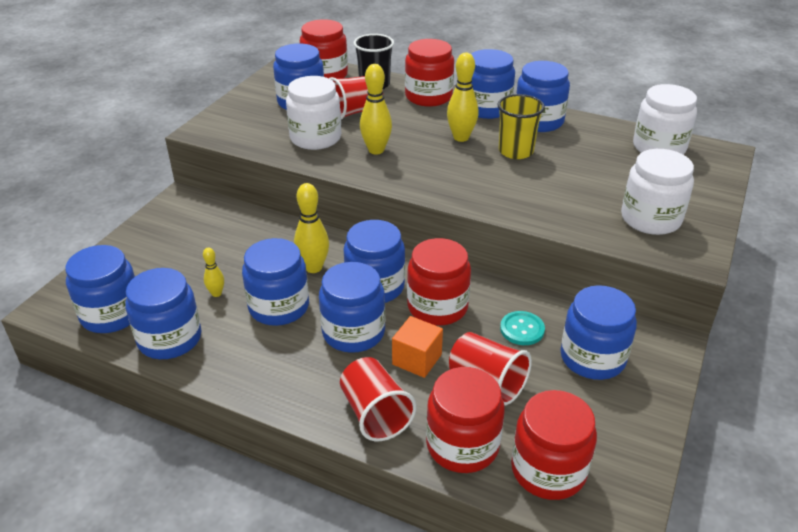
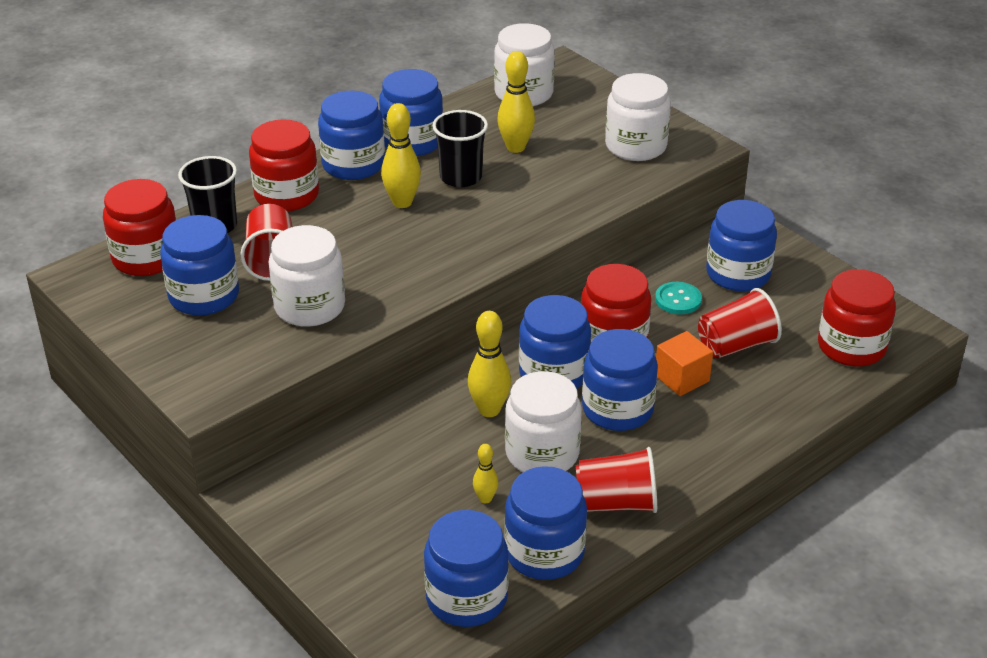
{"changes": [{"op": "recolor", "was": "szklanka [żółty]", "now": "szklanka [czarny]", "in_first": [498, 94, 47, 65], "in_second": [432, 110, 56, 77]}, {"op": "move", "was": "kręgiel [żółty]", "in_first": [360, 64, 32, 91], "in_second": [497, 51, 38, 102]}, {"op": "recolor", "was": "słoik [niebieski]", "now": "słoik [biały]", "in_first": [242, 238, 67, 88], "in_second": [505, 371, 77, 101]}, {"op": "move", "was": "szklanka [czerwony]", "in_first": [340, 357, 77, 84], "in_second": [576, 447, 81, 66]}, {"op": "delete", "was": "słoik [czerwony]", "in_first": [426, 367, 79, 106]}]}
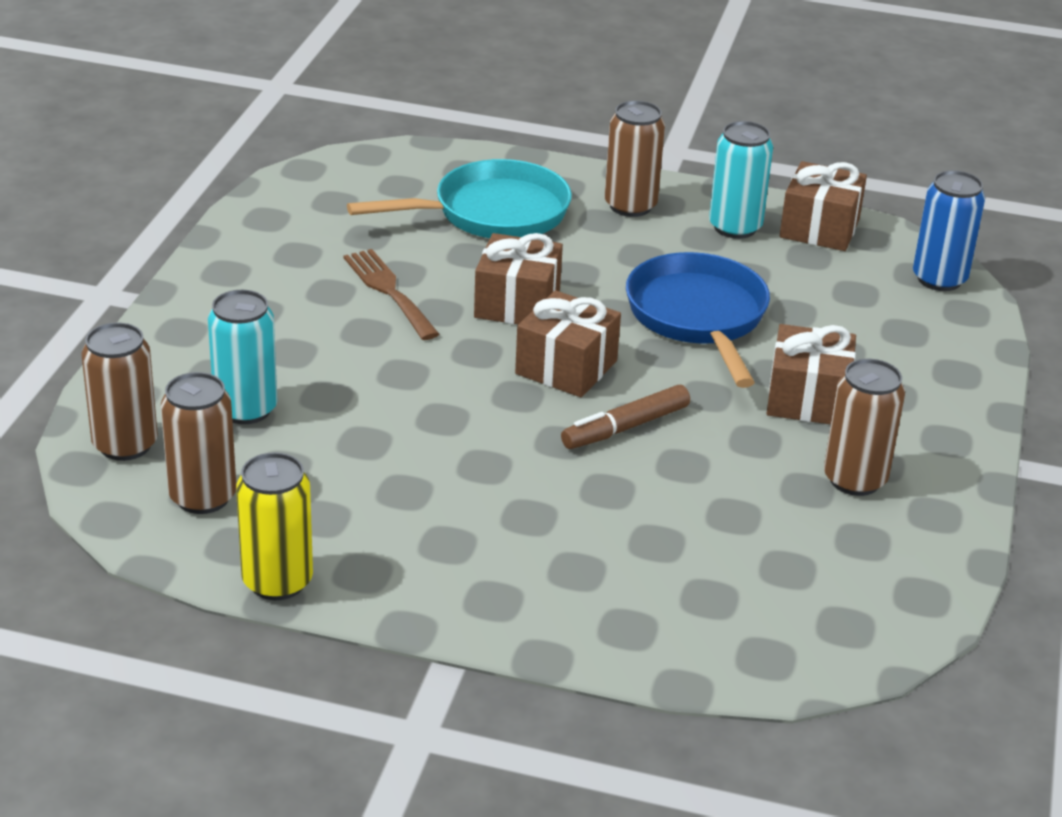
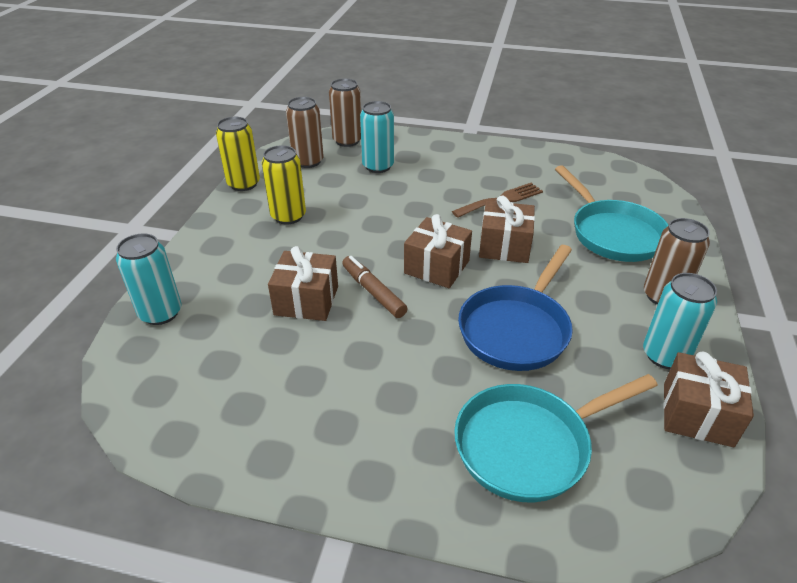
{"changes": [{"op": "insert", "now": "puszka [turkusowy]", "in_second": [116, 233, 66, 92]}, {"op": "insert", "now": "puszka [żółty]", "in_second": [262, 145, 44, 80]}, {"op": "move", "was": "prezent [brązowy]", "in_first": [766, 324, 90, 100], "in_second": [268, 246, 70, 75]}, {"op": "insert", "now": "patelnia [turkusowy]", "in_second": [454, 374, 204, 128]}, {"op": "rotate", "was": "patelnia [niebieski]", "in_first": [626, 252, 144, 136], "in_second": [458, 245, 115, 126], "clockwise": 135}, {"op": "delete", "was": "puszka [brązowy]", "in_first": [824, 359, 81, 137]}, {"op": "delete", "was": "puszka [niebieski]", "in_first": [913, 170, 72, 121]}]}
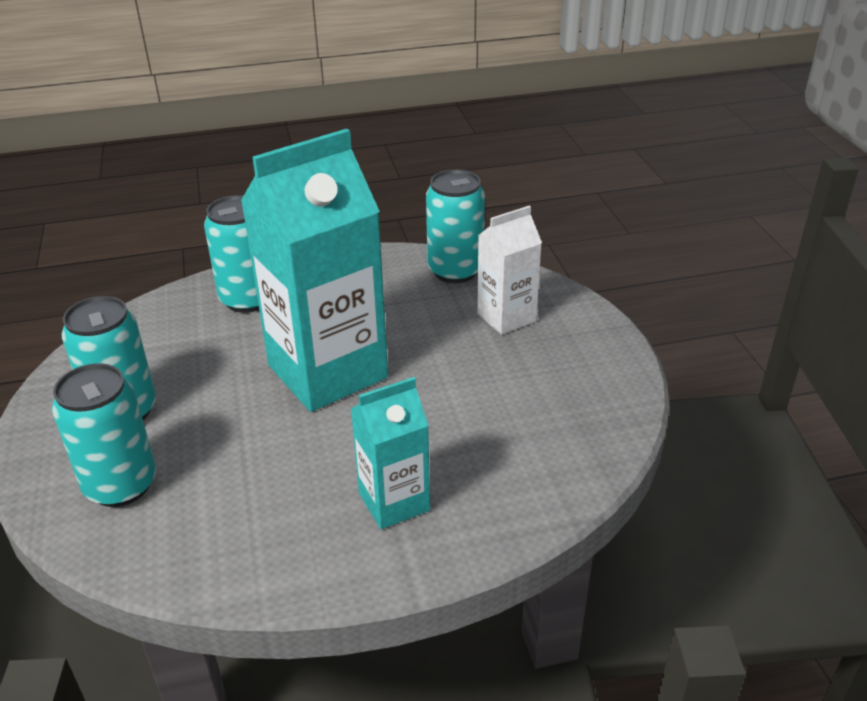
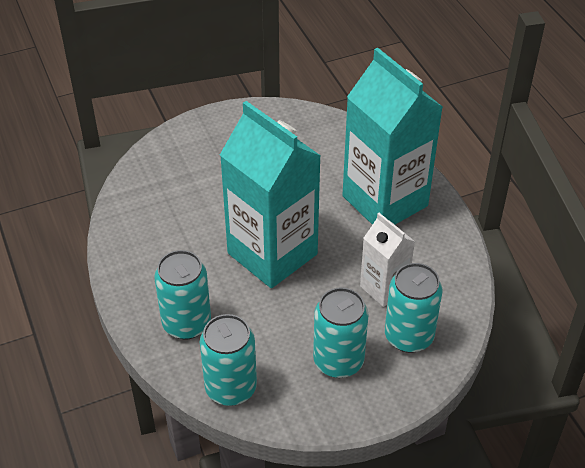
{"changes": [{"op": "move", "was": "puszka [turkusowy]", "in_first": [426, 169, 59, 114], "in_second": [200, 314, 57, 92]}, {"op": "resize", "was": "karton mleka [turkusowy]", "in_first": [351, 377, 79, 152], "in_second": [342, 48, 101, 177], "ratio": 1.92}, {"op": "move", "was": "karton mleka [biały]", "in_first": [477, 205, 65, 130], "in_second": [360, 213, 55, 94]}]}
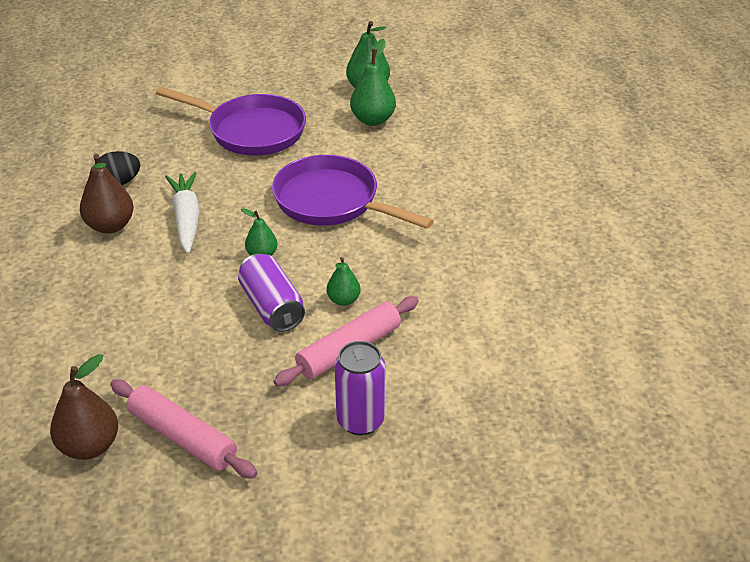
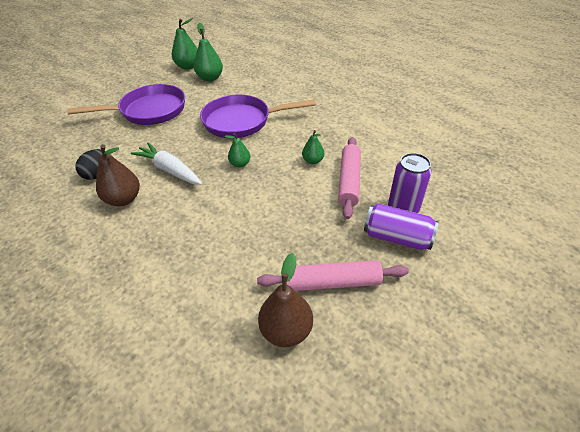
{"changes": [{"op": "move", "was": "puszka [fioletowy]", "in_first": [238, 253, 67, 79], "in_second": [364, 203, 75, 47]}]}
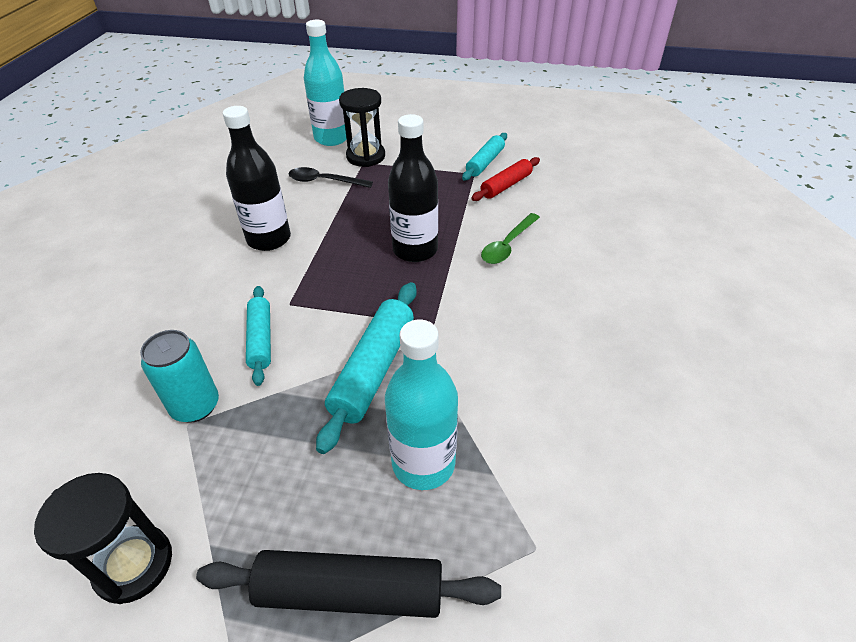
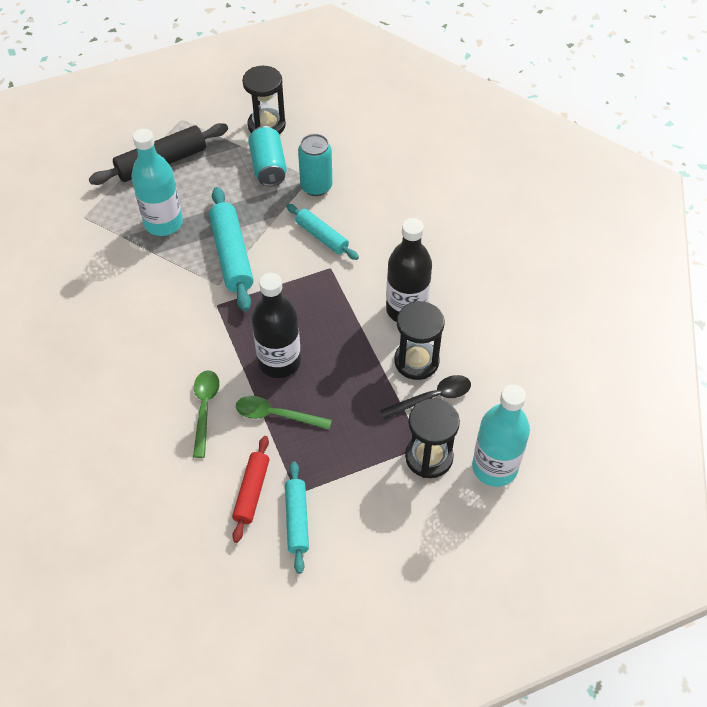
{"changes": [{"op": "insert", "now": "łyżka [zielony]", "in_second": [236, 396, 96, 34]}, {"op": "insert", "now": "puszka [turkusowy]", "in_second": [248, 126, 39, 61]}, {"op": "insert", "now": "klepsydra [czarny]", "in_second": [394, 301, 50, 79]}]}
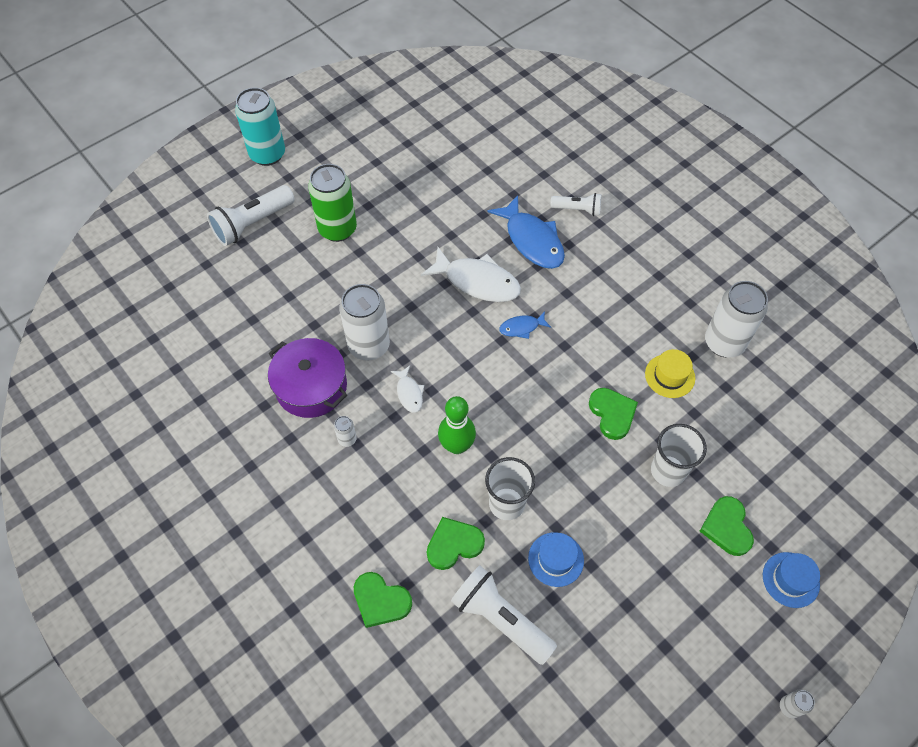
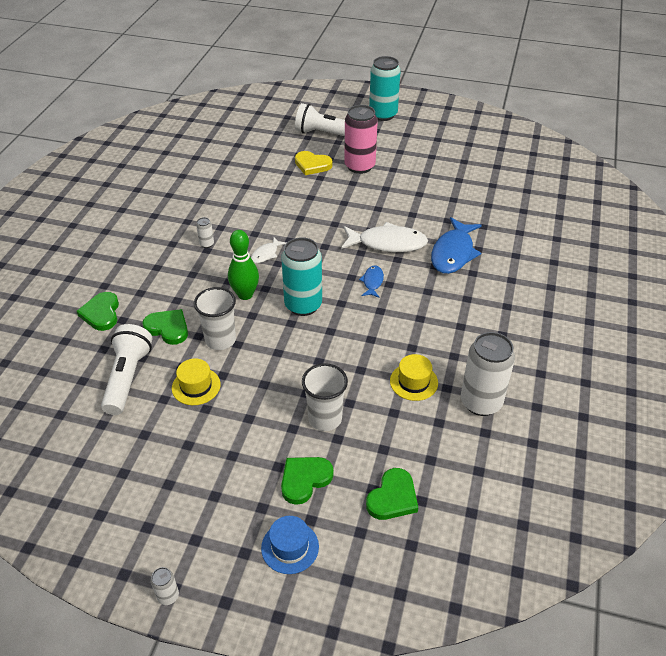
{"changes": [{"op": "recolor", "was": "kapelusz [niebieski]", "now": "kapelusz [żółty]", "in_first": [528, 532, 56, 55], "in_second": [172, 358, 49, 47]}, {"op": "insert", "now": "puszka [turkusowy]", "in_second": [281, 237, 41, 79]}, {"op": "insert", "now": "serce [żółty]", "in_second": [295, 151, 38, 24]}, {"op": "rotate", "was": "ryba [biały]", "in_first": [421, 247, 100, 55], "in_second": [341, 222, 87, 30], "clockwise": -75}, {"op": "recolor", "was": "puszka [zielony]", "now": "puszka [różowy]", "in_first": [308, 164, 49, 78], "in_second": [344, 105, 34, 69]}, {"op": "rotate", "was": "ryba [niebieski]", "in_first": [499, 311, 52, 28], "in_second": [359, 265, 25, 33], "clockwise": 60}, {"op": "move", "was": "serce [zielony]", "in_first": [589, 388, 49, 52], "in_second": [366, 468, 52, 52]}, {"op": "delete", "was": "garnek [fioletowy]", "in_first": [268, 338, 79, 80]}, {"op": "delete", "was": "puszka [biały]", "in_first": [339, 284, 51, 77]}, {"op": "delete", "was": "latarka [biały]", "in_first": [550, 193, 51, 23]}]}
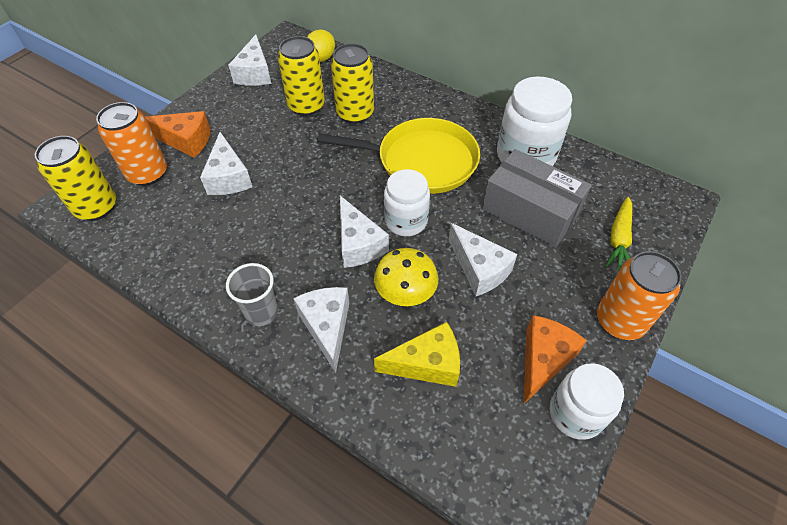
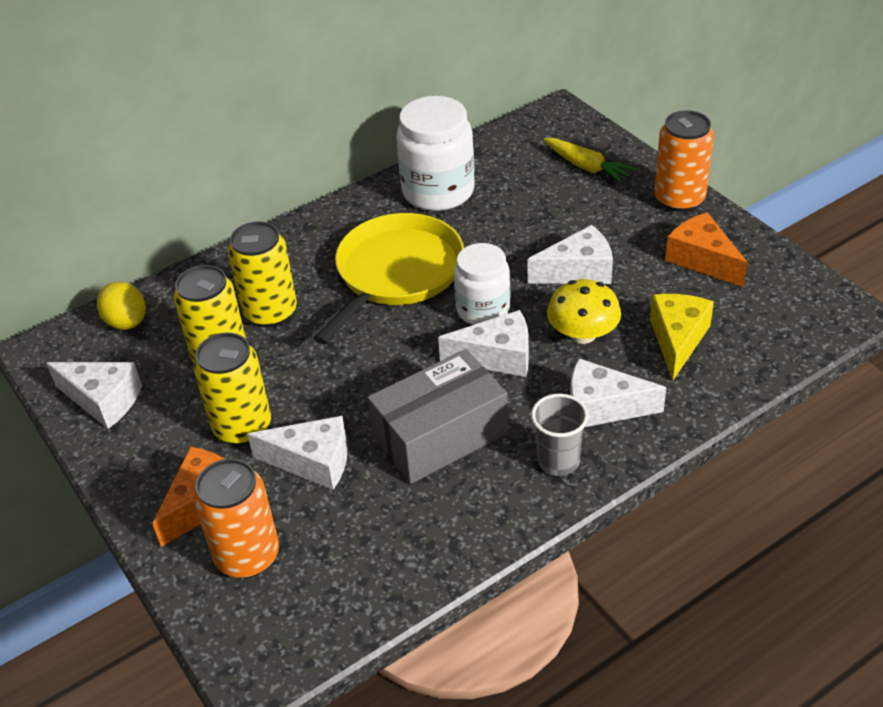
{"changes": [{"op": "move", "was": "puszka [żółty]", "in_first": [35, 136, 81, 85], "in_second": [194, 333, 77, 112]}, {"op": "move", "was": "pudełko [szary]", "in_first": [482, 149, 110, 99], "in_second": [367, 349, 141, 135]}, {"op": "delete", "was": "słoik [biały]", "in_first": [550, 363, 74, 77]}]}
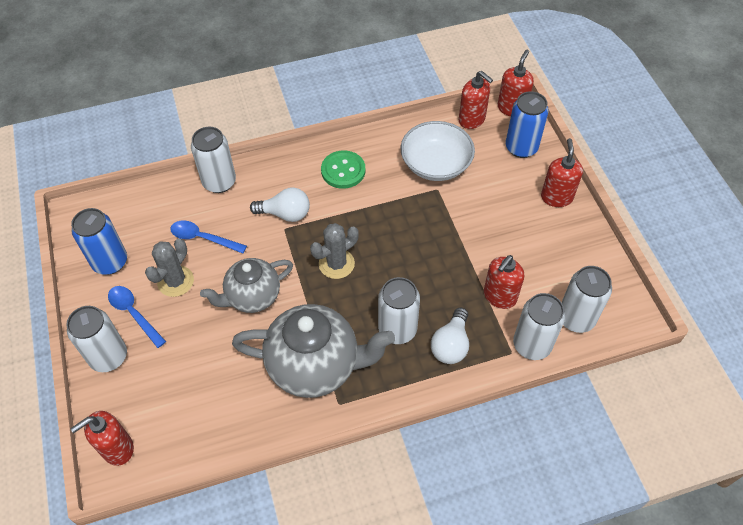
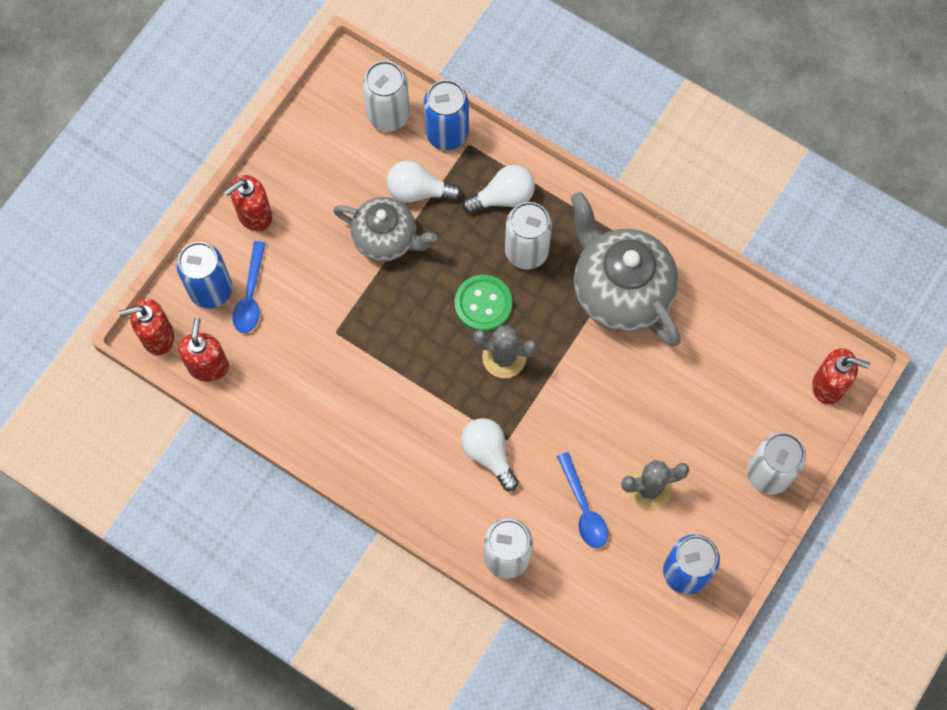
{"changes": [{"op": "move", "was": "łyżka [niebieski]", "in_first": [108, 286, 58, 62], "in_second": [232, 241, 34, 92]}, {"op": "move", "was": "imbryk [szary]", "in_first": [200, 258, 93, 55], "in_second": [333, 197, 104, 65]}, {"op": "replace", "was": "dozownik mydła [czerwony]", "now": "żarówka [biały]", "in_first": [484, 255, 40, 54], "in_second": [386, 160, 76, 43]}, {"op": "recolor", "was": "puszka [biały]", "now": "puszka [niebieski]", "in_first": [513, 293, 52, 67], "in_second": [424, 80, 45, 70]}, {"op": "move", "was": "guzik [zielony]", "in_first": [321, 150, 44, 39], "in_second": [455, 275, 57, 56]}, {"op": "delete", "was": "miska [biały]", "in_first": [401, 121, 74, 60]}]}
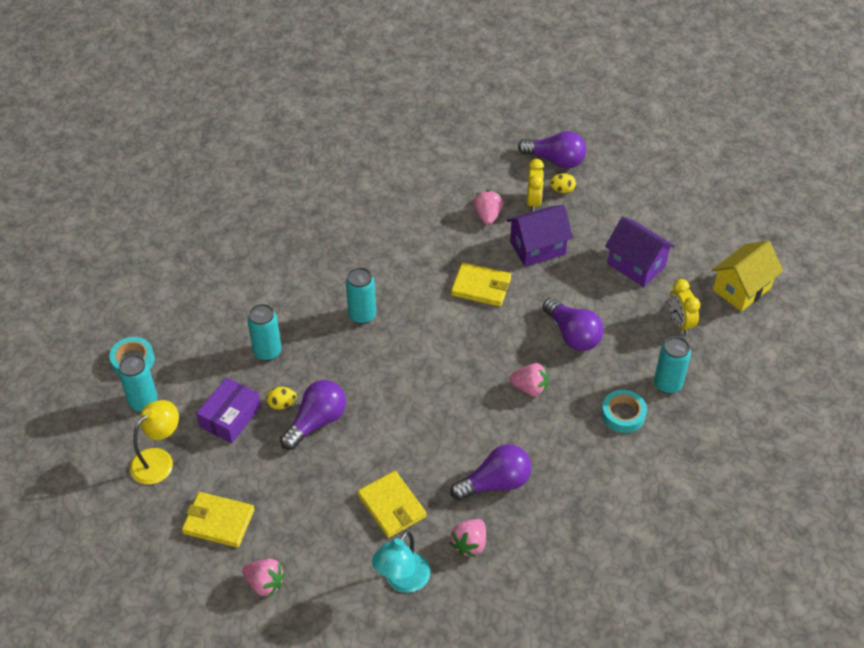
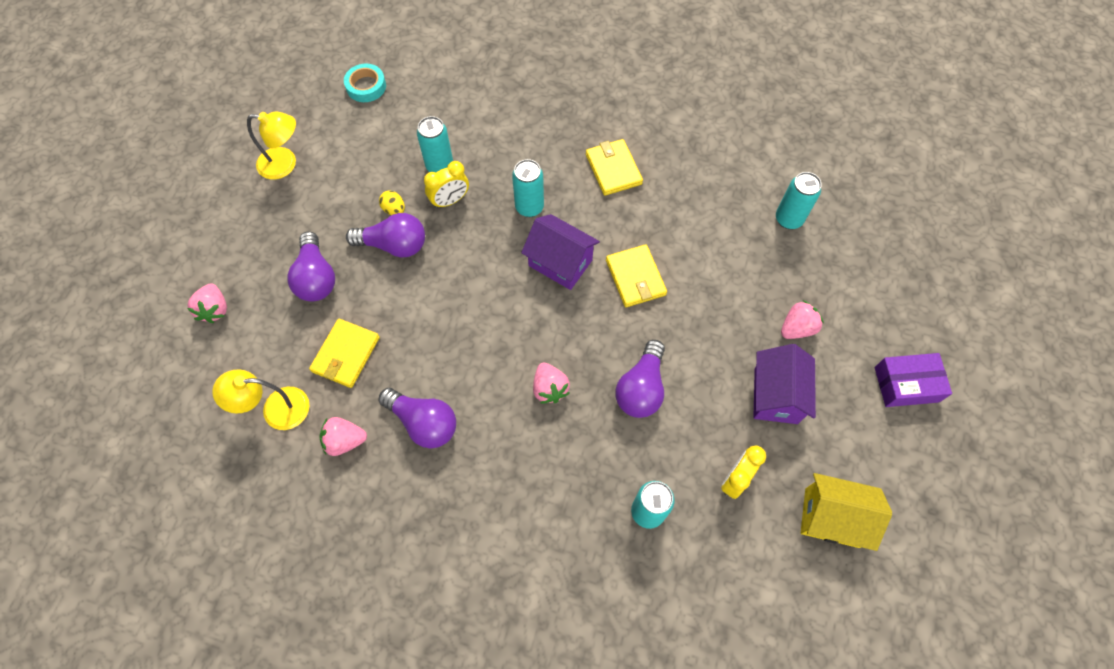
{"changes": [{"op": "recolor", "was": "lampka [turkusowy]", "now": "lampka [żółty]", "in_first": [372, 531, 59, 62], "in_second": [212, 370, 97, 60]}, {"op": "move", "was": "żarówka [fioletowy]", "in_first": [518, 131, 68, 38], "in_second": [287, 231, 48, 70]}, {"op": "move", "was": "budzik [żółty]", "in_first": [527, 159, 17, 53], "in_second": [424, 161, 45, 48]}, {"op": "move", "was": "domek [fioletowy]", "in_first": [507, 205, 66, 62], "in_second": [521, 214, 79, 76]}, {"op": "move", "was": "portfel [żółty]", "in_first": [182, 492, 72, 56], "in_second": [586, 139, 57, 57]}, {"op": "move", "was": "puszka [turkusowy]", "in_first": [118, 354, 40, 58], "in_second": [776, 172, 46, 57]}, {"op": "move", "was": "truskawka [różowy]", "in_first": [473, 190, 30, 35], "in_second": [781, 300, 43, 39]}, {"op": "move", "was": "pudełko [fioletowy]", "in_first": [196, 377, 65, 66], "in_second": [875, 353, 77, 54]}, {"op": "delete", "was": "jajko [żółty]", "in_first": [550, 173, 26, 20]}, {"op": "delete", "was": "taśma klejąca [turkusowy]", "in_first": [601, 390, 46, 43]}]}
